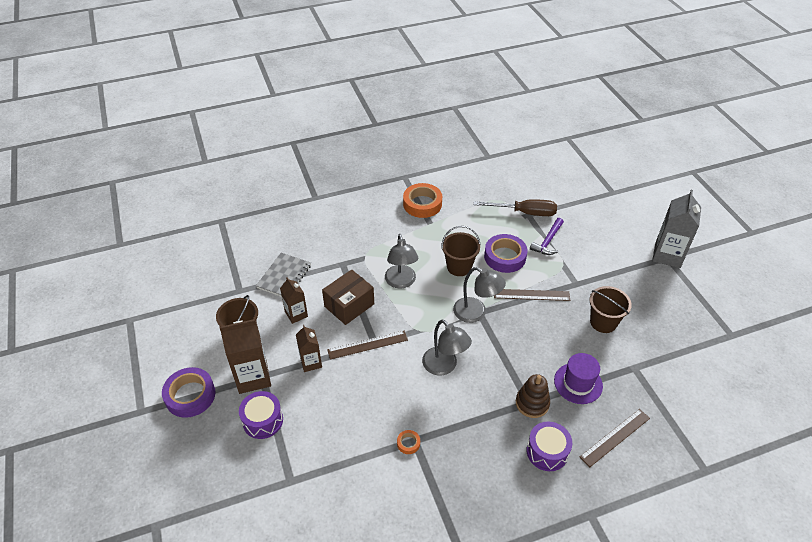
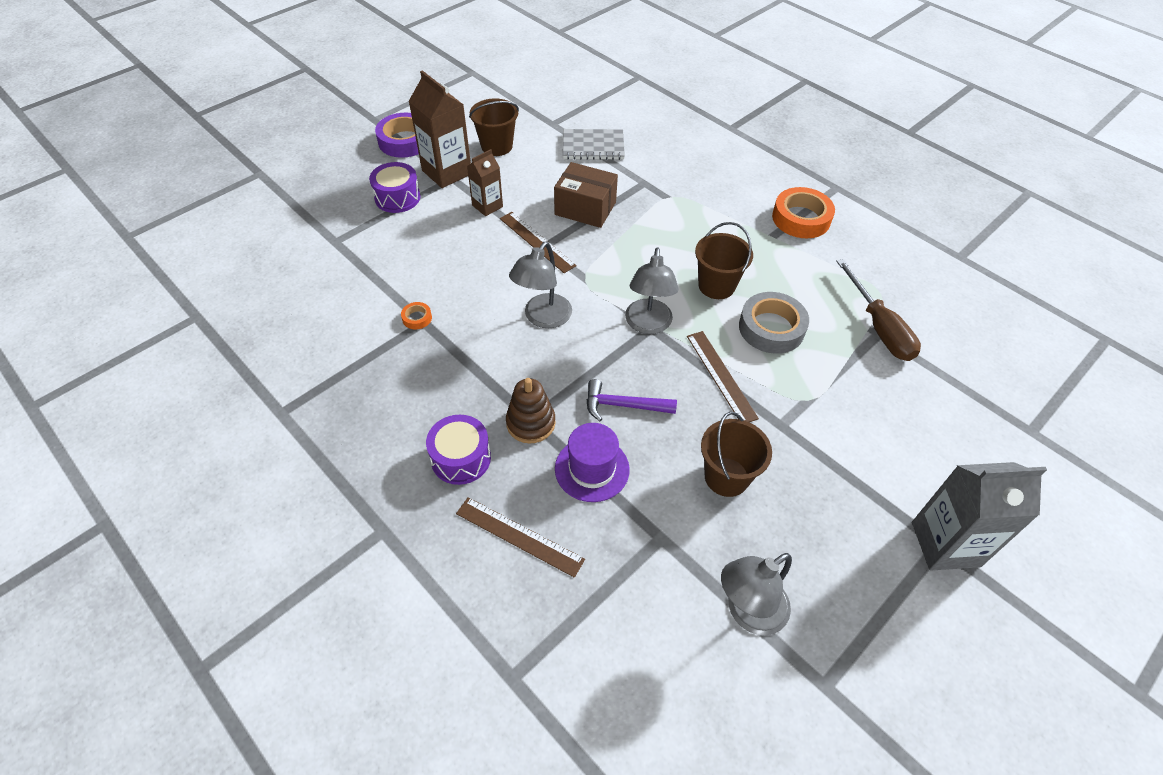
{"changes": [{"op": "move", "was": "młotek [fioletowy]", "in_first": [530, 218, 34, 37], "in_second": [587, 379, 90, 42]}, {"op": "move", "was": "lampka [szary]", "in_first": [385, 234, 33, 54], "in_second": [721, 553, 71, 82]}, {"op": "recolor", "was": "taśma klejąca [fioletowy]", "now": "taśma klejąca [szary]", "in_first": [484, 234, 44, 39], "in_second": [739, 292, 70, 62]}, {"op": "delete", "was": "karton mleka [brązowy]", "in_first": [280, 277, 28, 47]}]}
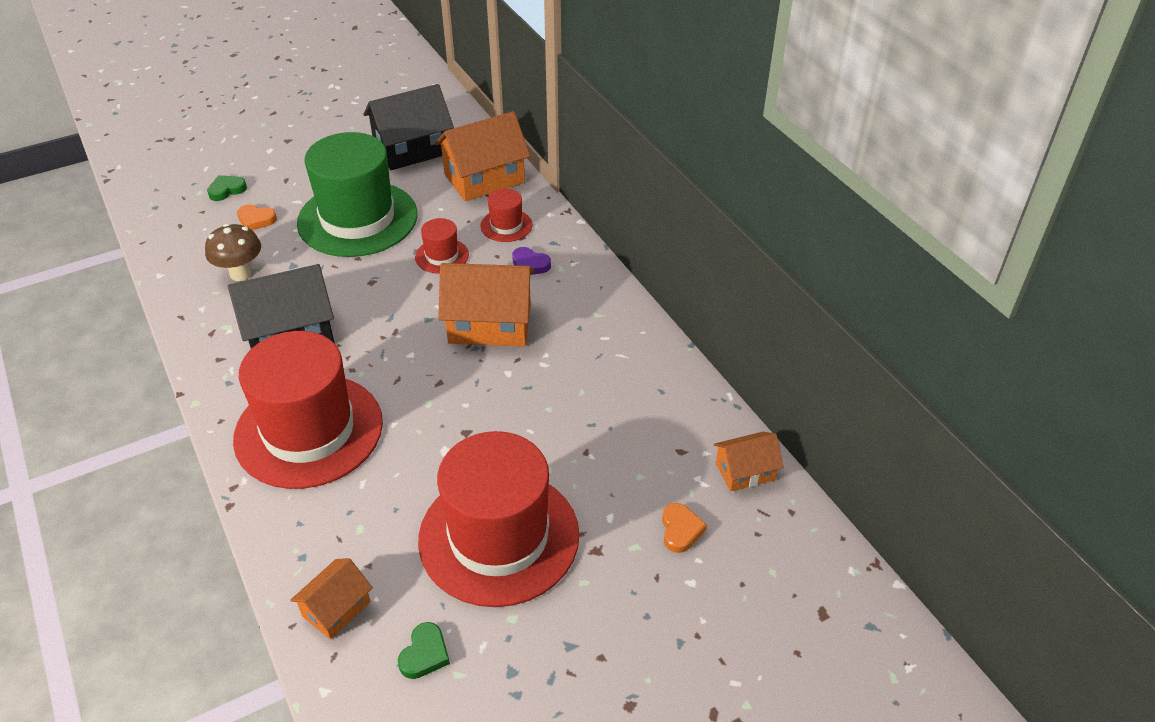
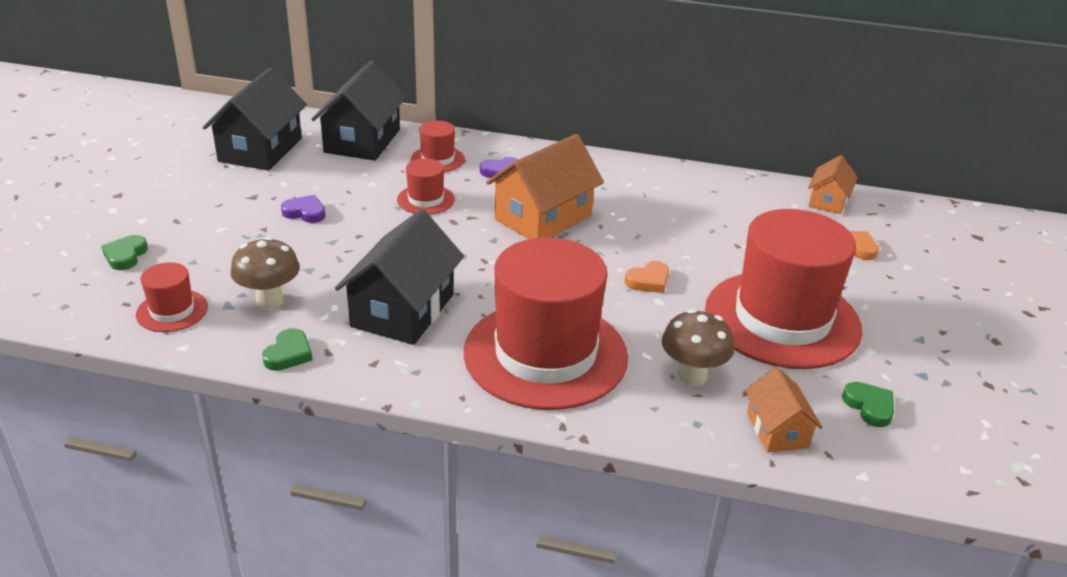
{"changes": [{"op": "insert", "now": "kapelusz [czerwony]", "in_second": [136, 262, 72, 70]}, {"op": "insert", "now": "serce [zielony]", "in_second": [262, 328, 51, 43]}, {"op": "replace", "was": "kapelusz [zielony]", "now": "serce [fioletowy]", "in_first": [297, 132, 121, 125], "in_second": [281, 195, 45, 28]}, {"op": "recolor", "was": "domek [pomarańczowy]", "now": "domek [czarny]", "in_first": [435, 111, 95, 90], "in_second": [311, 60, 96, 101]}, {"op": "move", "was": "serce [pomarańczowy]", "in_first": [237, 204, 40, 26], "in_second": [625, 261, 44, 32]}, {"op": "insert", "now": "grzyb [brązowy]", "in_second": [662, 309, 72, 77]}]}
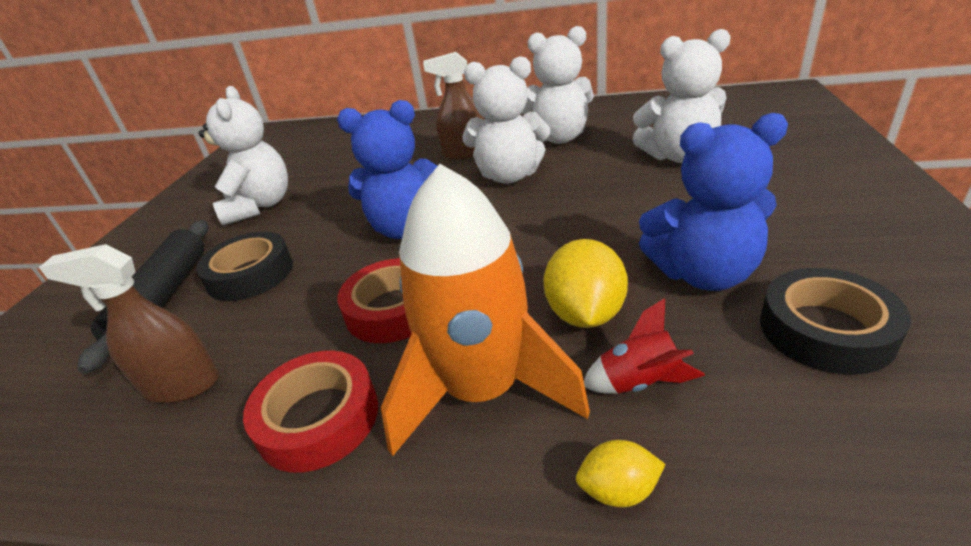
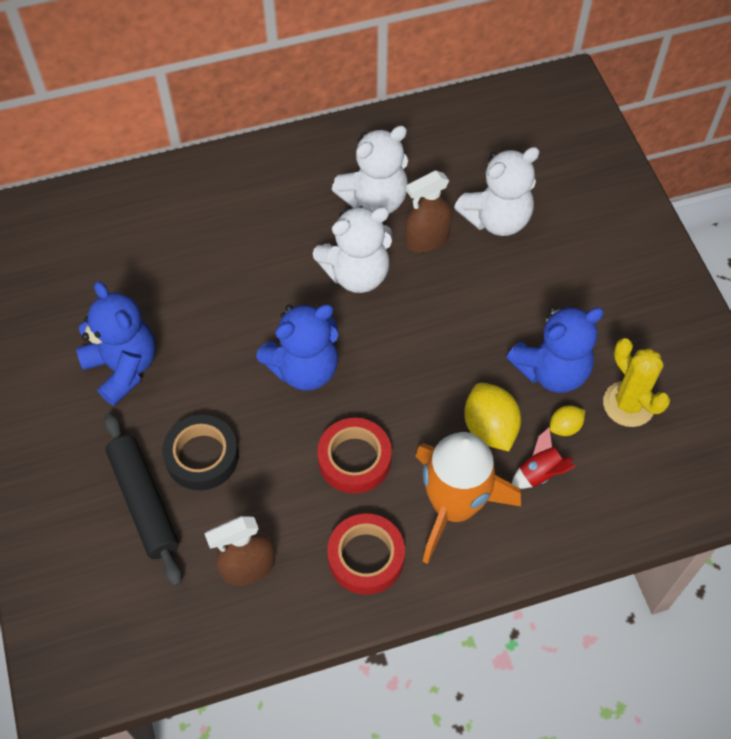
{"changes": [{"op": "recolor", "was": "miś [biały]", "now": "miś [niebieski]", "in_first": [199, 86, 89, 139], "in_second": [76, 282, 80, 124]}, {"op": "move", "was": "spryskiwacz [brązowy]", "in_first": [423, 52, 62, 107], "in_second": [405, 170, 47, 82]}, {"op": "move", "was": "cytryna [żółty]", "in_first": [576, 440, 89, 67], "in_second": [550, 405, 35, 31]}, {"op": "replace", "was": "taśma klejąca [czarny]", "now": "kaktus [żółty]", "in_first": [760, 268, 151, 107], "in_second": [603, 338, 67, 89]}]}
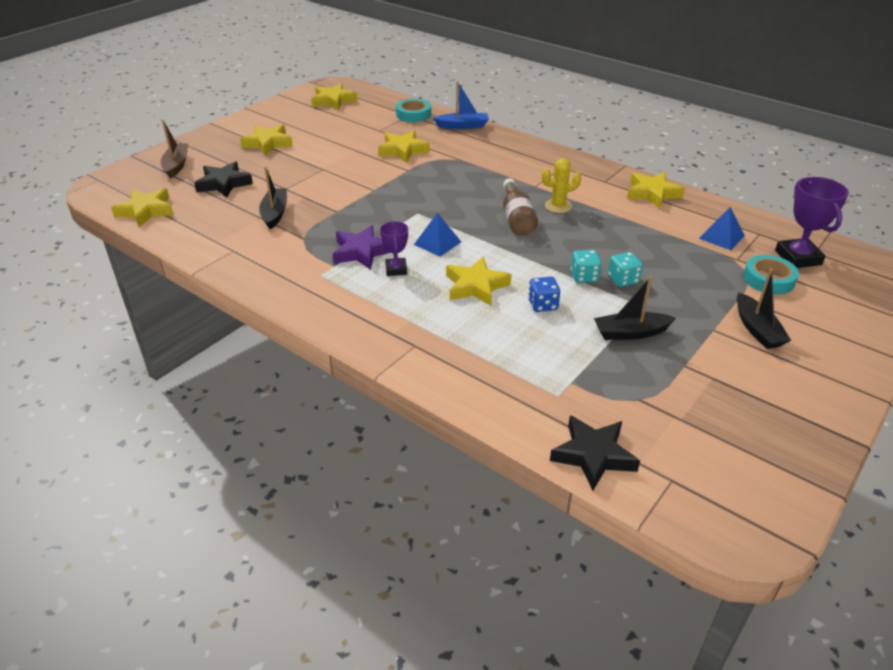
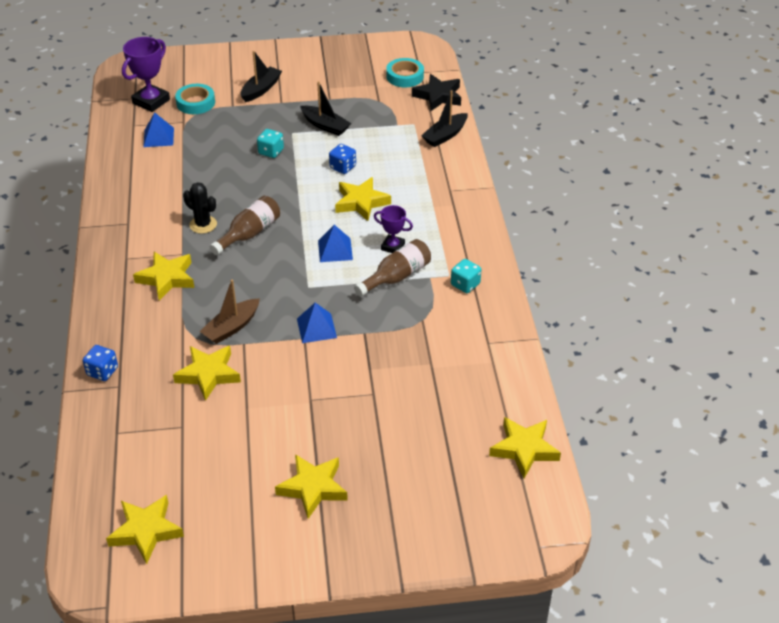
{"changes": [{"op": "replace", "was": "łódka [niebieski]", "now": "kostka do gry [niebieski]", "in_first": [433, 81, 56, 48], "in_second": [83, 345, 35, 36]}, {"op": "move", "was": "gwiazda [żółty]", "in_first": [627, 172, 58, 36], "in_second": [133, 252, 61, 48]}, {"op": "recolor", "was": "kaktus [żółty]", "now": "kaktus [czarny]", "in_first": [542, 158, 39, 55], "in_second": [183, 182, 34, 52]}, {"op": "move", "was": "łódka [brązowy]", "in_first": [161, 121, 27, 58], "in_second": [199, 280, 61, 64]}, {"op": "insert", "now": "piramida [niebieski]", "in_second": [297, 303, 40, 40]}, {"op": "replace", "was": "gwiazda [fioletowy]", "now": "butelka [brązowy]", "in_first": [333, 225, 57, 45], "in_second": [354, 239, 77, 58]}, {"op": "rotate", "was": "puchar [fioletowy]", "in_first": [380, 221, 28, 55], "in_second": [374, 205, 39, 48], "clockwise": 75}, {"op": "move", "was": "taśma klejąca [turkusowy]", "in_first": [396, 99, 35, 23], "in_second": [386, 58, 38, 29]}, {"op": "move", "was": "łódka [czarny]", "in_first": [259, 167, 28, 63], "in_second": [421, 90, 47, 57]}, {"op": "move", "was": "kostka do gry [turkusowy]", "in_first": [571, 250, 31, 33], "in_second": [451, 259, 30, 34]}, {"op": "delete", "was": "gwiazda [czarny]", "in_first": [194, 161, 59, 37]}]}
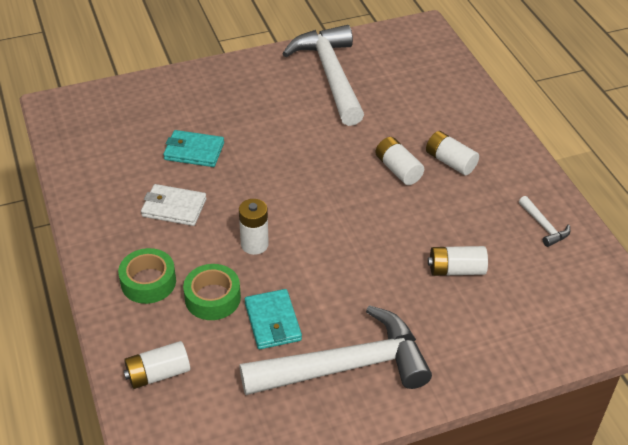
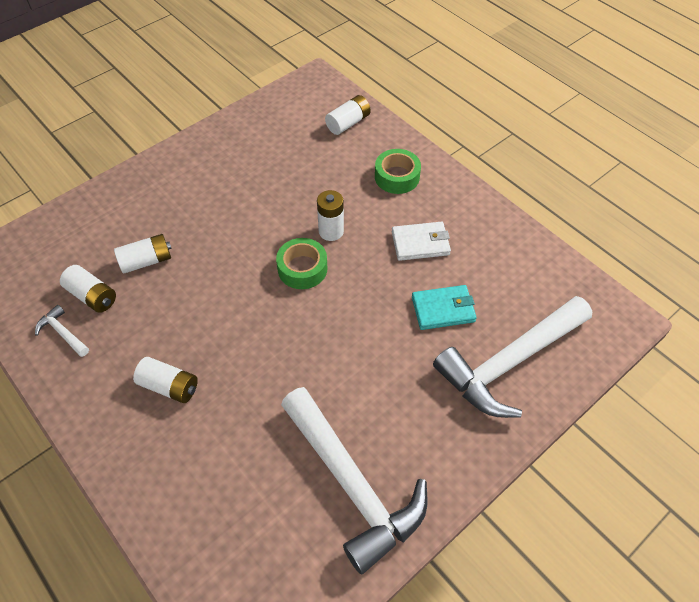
{"changes": [{"op": "move", "was": "bateria [biały]", "in_first": [375, 137, 49, 48], "in_second": [60, 265, 56, 48]}, {"op": "move", "was": "taśma klejąca [zielony]", "in_first": [183, 264, 58, 56], "in_second": [276, 238, 52, 51]}, {"op": "move", "was": "młotek [biały]", "in_first": [240, 305, 192, 90], "in_second": [433, 296, 159, 122]}, {"op": "delete", "was": "portfel [turkusowy]", "in_first": [245, 289, 57, 60]}]}
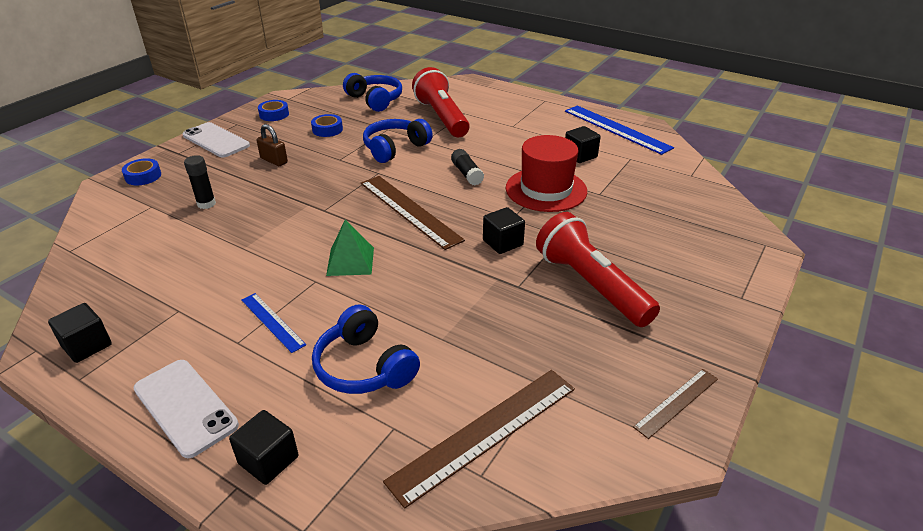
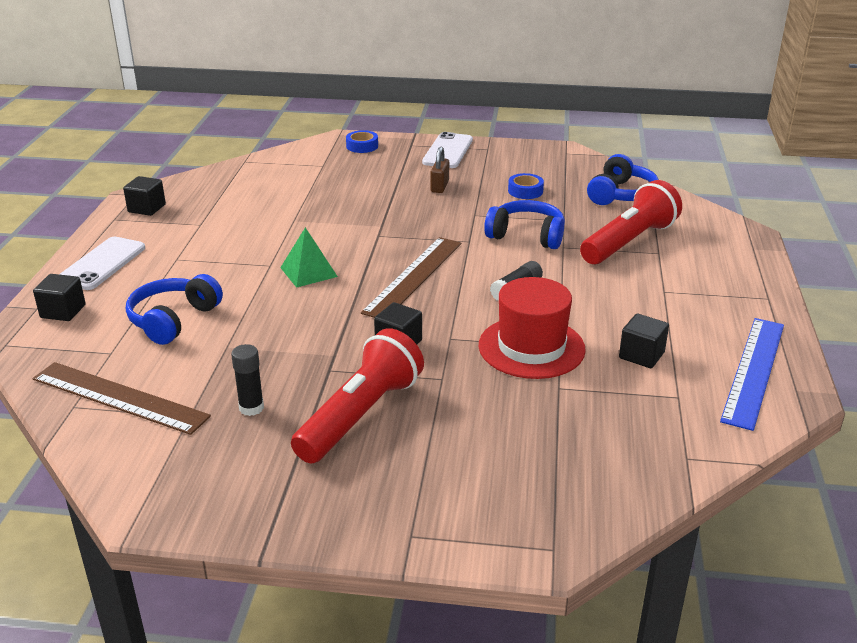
{"changes": [{"op": "move", "was": "klej w sztyfcie [czarny]", "in_first": [184, 155, 32, 54], "in_second": [231, 344, 33, 72]}, {"op": "delete", "was": "linijka [niebieski]", "in_first": [241, 293, 65, 60]}, {"op": "delete", "was": "taśma klejąca [niebieski]", "in_first": [258, 100, 31, 21]}, {"op": "delete", "was": "linijka [brązowy]", "in_first": [633, 369, 85, 70]}]}
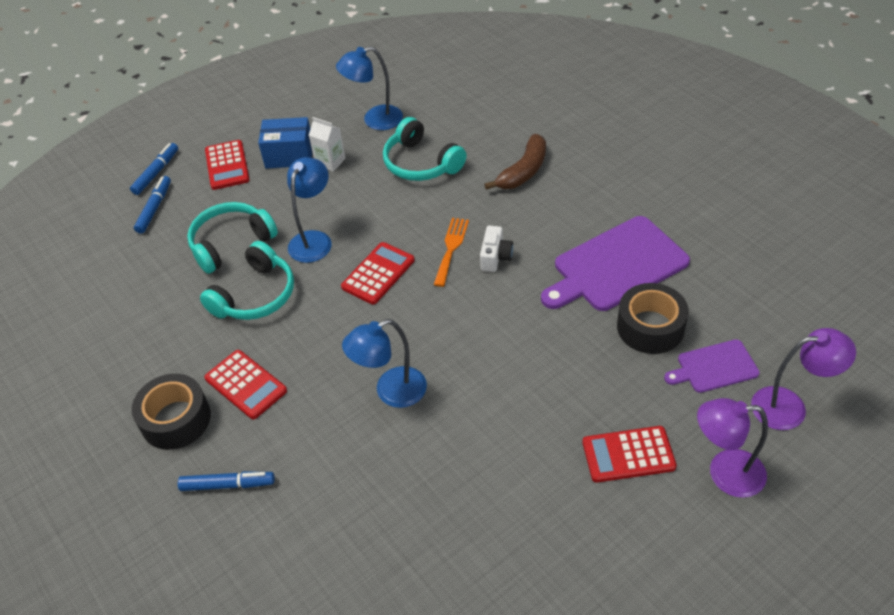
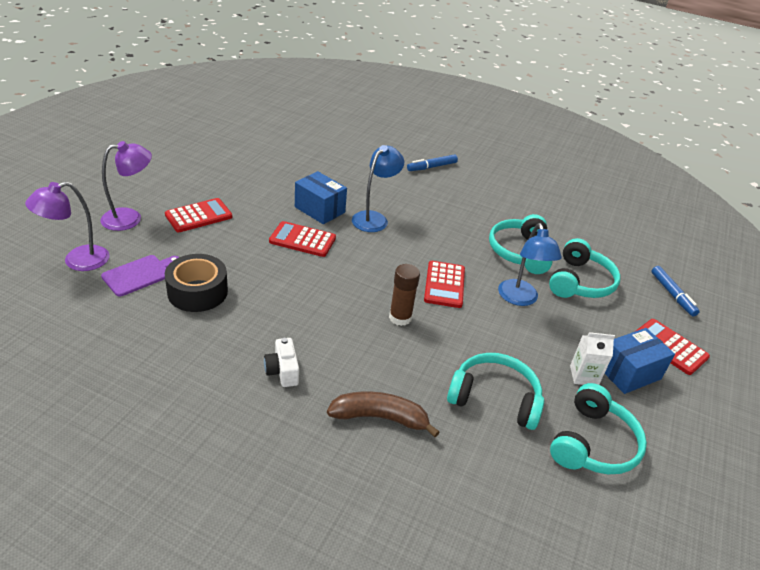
{"changes": [{"op": "move", "was": "aparat fotograficzny [biały]", "in_first": [480, 225, 33, 47], "in_second": [264, 338, 35, 49]}, {"op": "move", "was": "kalkulator [czerwony]", "in_first": [204, 350, 83, 69], "in_second": [269, 221, 67, 36]}, {"op": "insert", "now": "pudełko [niebieski]", "in_second": [295, 171, 52, 53]}, {"op": "rotate", "was": "banan [brązowy]", "in_first": [484, 134, 62, 56], "in_second": [327, 392, 112, 45], "clockwise": 90}, {"op": "replace", "was": "widelec [pomarańczowy]", "now": "klej w sztyfcie [brązowy]", "in_first": [434, 218, 35, 69], "in_second": [389, 264, 31, 62]}, {"op": "replace", "was": "lampka [niebieski]", "now": "słuchawki [turkusowy]", "in_first": [336, 46, 67, 84], "in_second": [550, 383, 97, 91]}, {"op": "delete", "was": "flamaster [niebieski]", "in_first": [130, 143, 48, 52]}, {"op": "delete", "was": "taśma klejąca [czarny]", "in_first": [132, 374, 79, 76]}, {"op": "delete", "was": "deska do krojenia [fioletowy]", "in_first": [541, 216, 149, 95]}]}
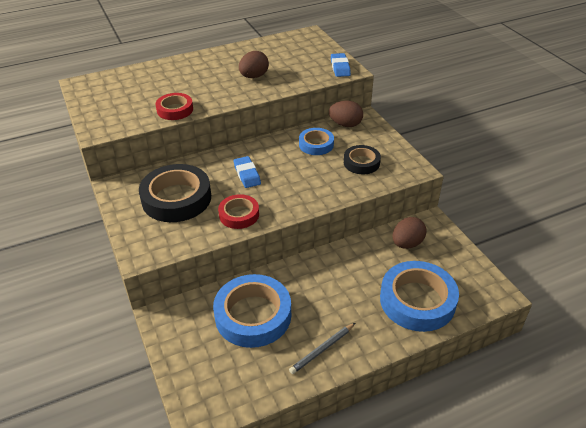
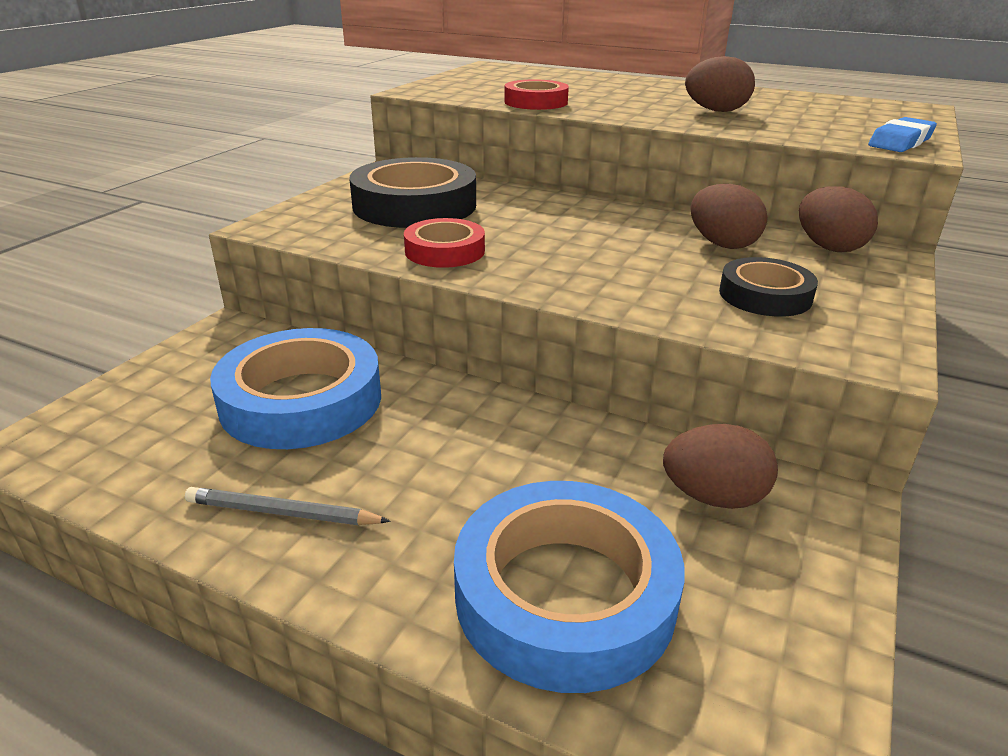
{"changes": [{"op": "replace", "was": "taśma klejąca [niebieski]", "now": "jajko [brązowy]", "in_first": [299, 128, 35, 27], "in_second": [690, 184, 78, 65]}, {"op": "delete", "was": "gumka do mazania [niebieski]", "in_first": [233, 156, 28, 32]}]}
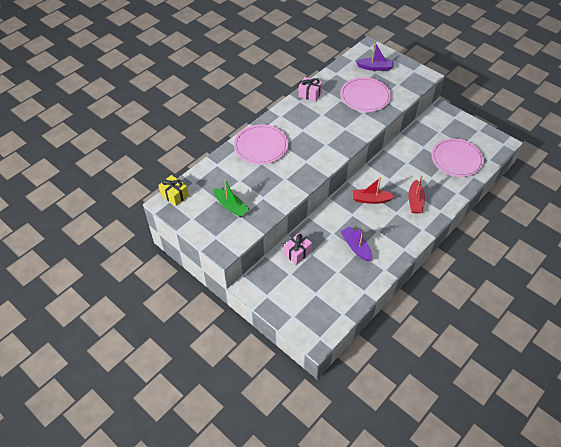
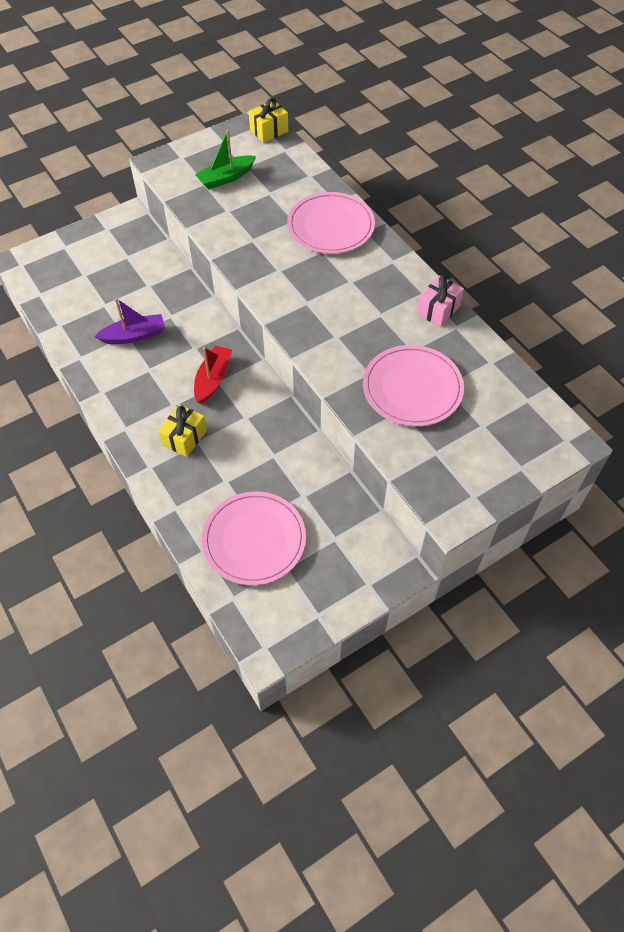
{"changes": [{"op": "replace", "was": "łódka [czerwony]", "now": "prezent [żółty]", "in_first": [408, 175, 17, 39], "in_second": [159, 404, 48, 53]}, {"op": "delete", "was": "prezent [różowy]", "in_first": [284, 233, 28, 32]}, {"op": "delete", "was": "łódka [fioletowy]", "in_first": [356, 42, 38, 29]}]}
